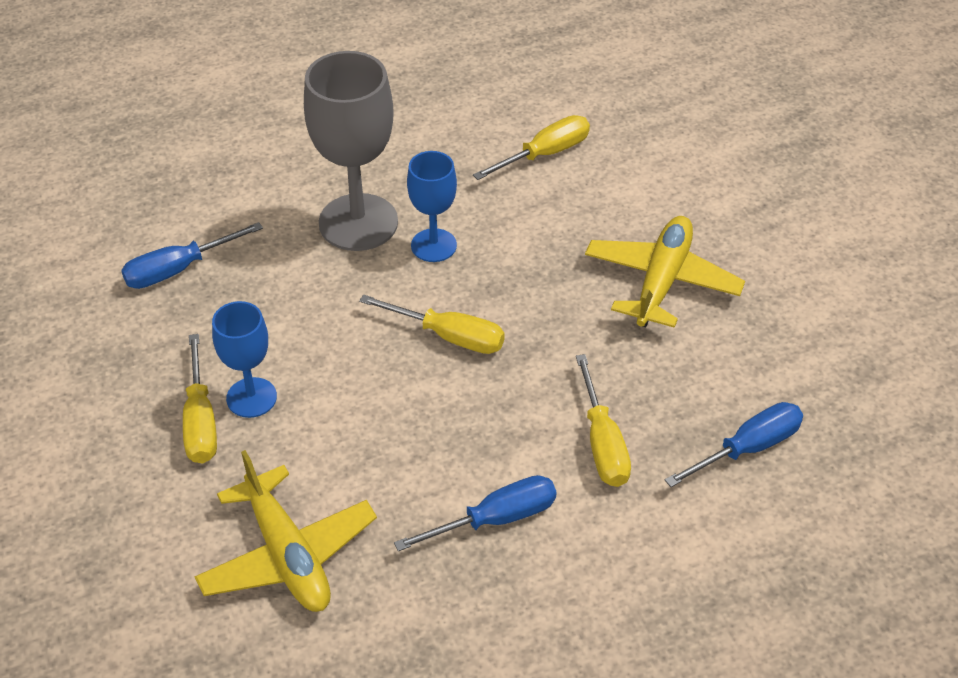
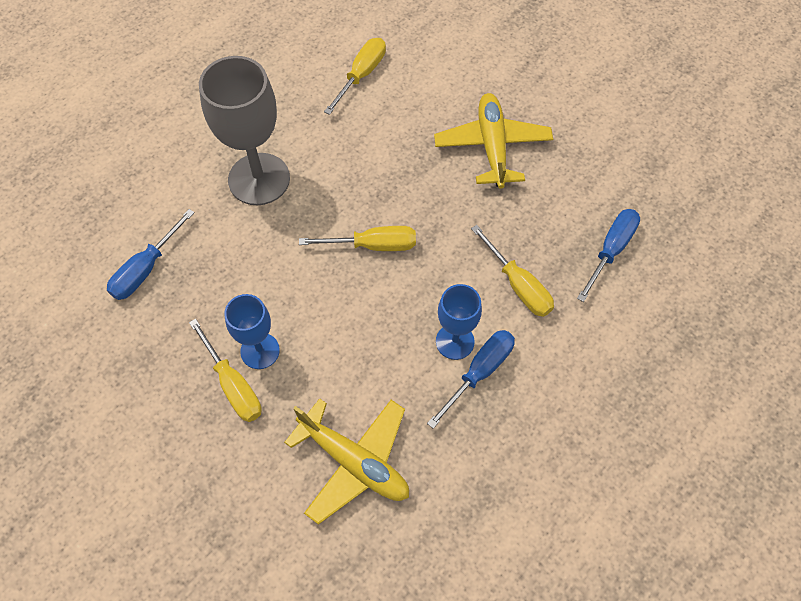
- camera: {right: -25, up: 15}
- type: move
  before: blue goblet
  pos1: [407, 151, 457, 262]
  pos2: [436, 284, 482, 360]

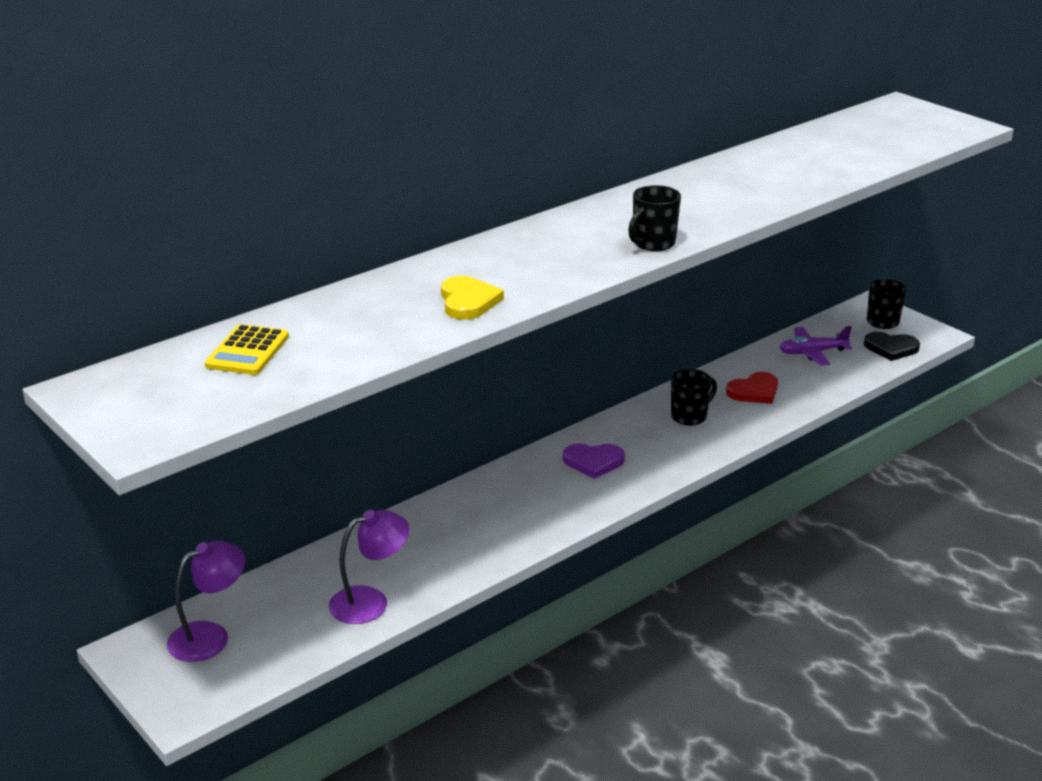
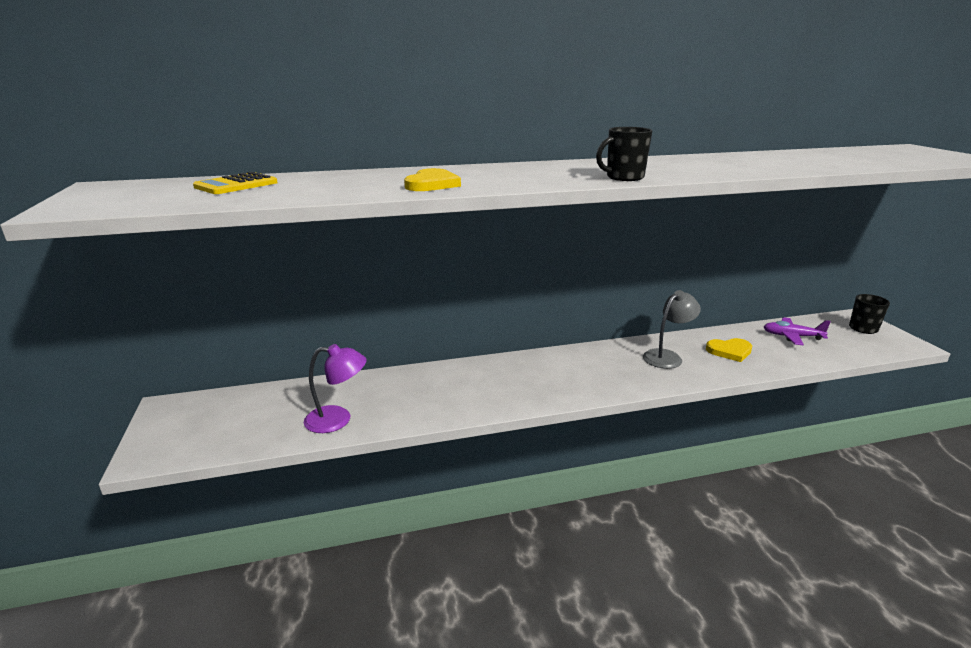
- camera: {right: 25, up: -5}
- type: delete
  before: purple lamp
  pos1: [167, 541, 245, 662]
- type: delete
  before: purple heart
  pos1: [563, 443, 625, 479]
- type: delete
  before: black heart
  pos1: [864, 332, 920, 361]
- type: replace
  before: black mug
  after: grey lamp
  pos1: [671, 369, 717, 426]
  pos2: [643, 290, 701, 369]
- type: recolor
  before: red heart
  after: yellow heart
  pos1: [726, 372, 778, 404]
  pos2: [706, 338, 752, 362]

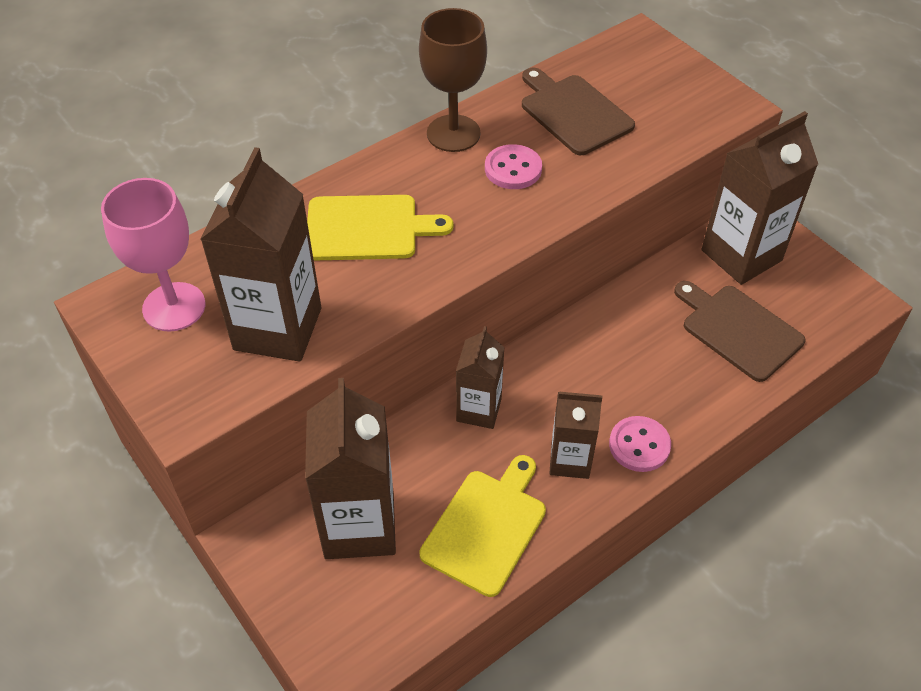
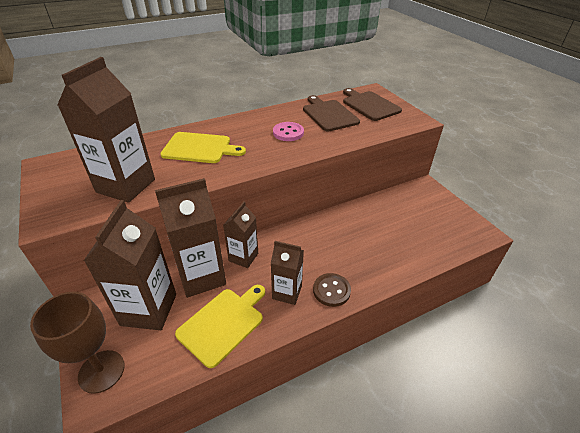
- camera: {right: 10, up: -10}
- type: delete
  before: pink goblet
  pos1: [101, 178, 205, 332]
- type: move
  before: brown goblet
  pos1: [419, 8, 487, 152]
  pos2: [30, 292, 125, 394]
- type: move
  before: brown cutting board
  pos1: [674, 281, 805, 382]
  pos2: [343, 88, 402, 121]
- type: move
  before: brown carton
  pos1: [702, 111, 818, 285]
  pos2: [155, 178, 226, 298]
- type: recolor
  before: pink button
  after: brown button
  pos1: [609, 416, 671, 472]
  pos2: [313, 273, 351, 307]

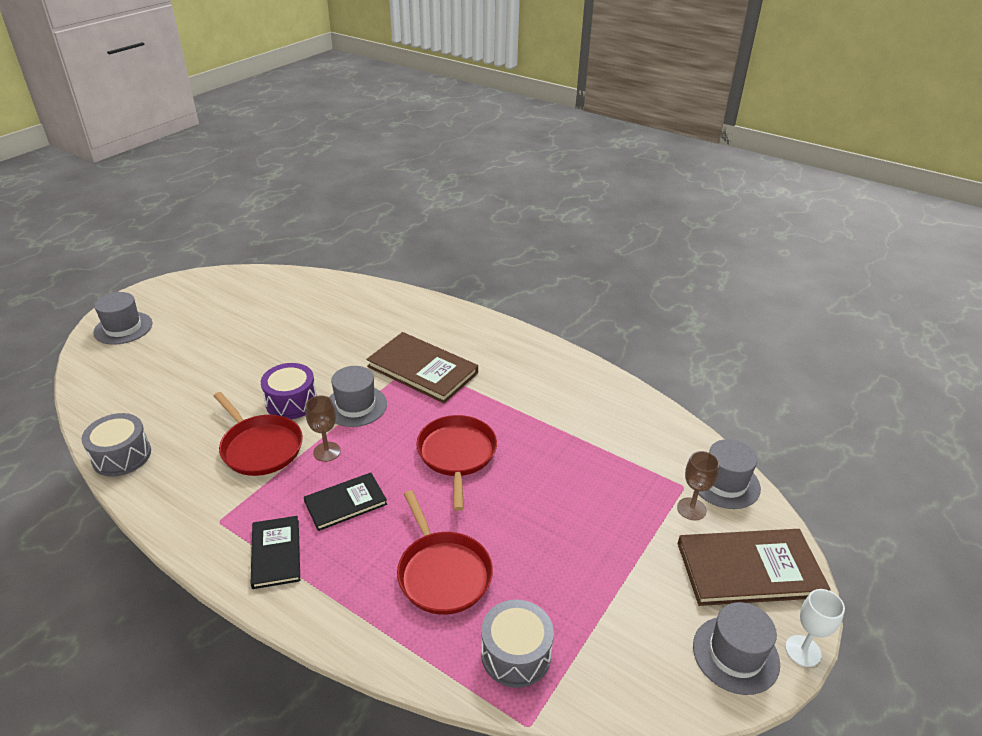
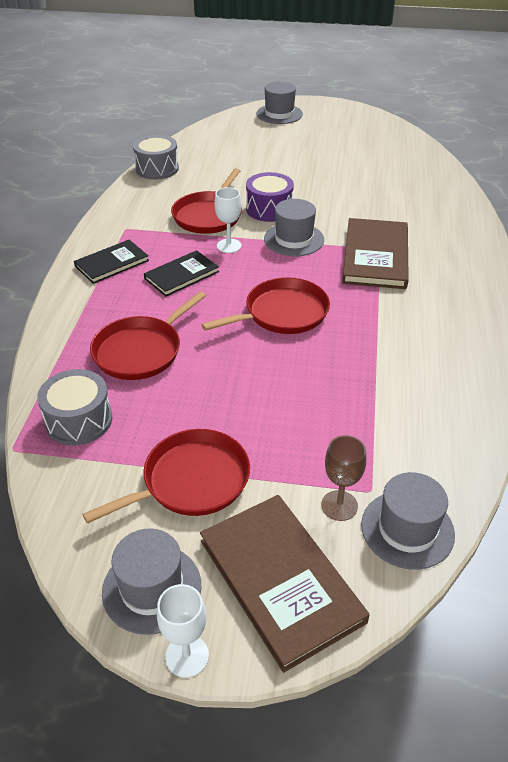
- camera: {right: 65, up: 5}
- type: insert
  after: red pan
  pos2: [82, 429, 250, 524]
- type: recolor
  before: brown goblet
  after: white goblet
  pos1: [305, 395, 341, 462]
  pos2: [214, 187, 242, 253]
- type: rotate
  before: black book
  pos1: [304, 473, 387, 531]
  pos2: [144, 250, 219, 296]
  turn: -75

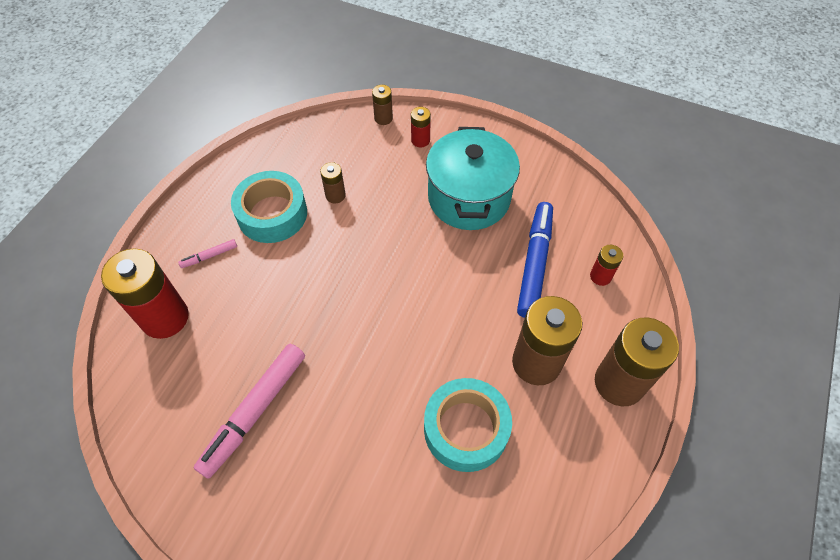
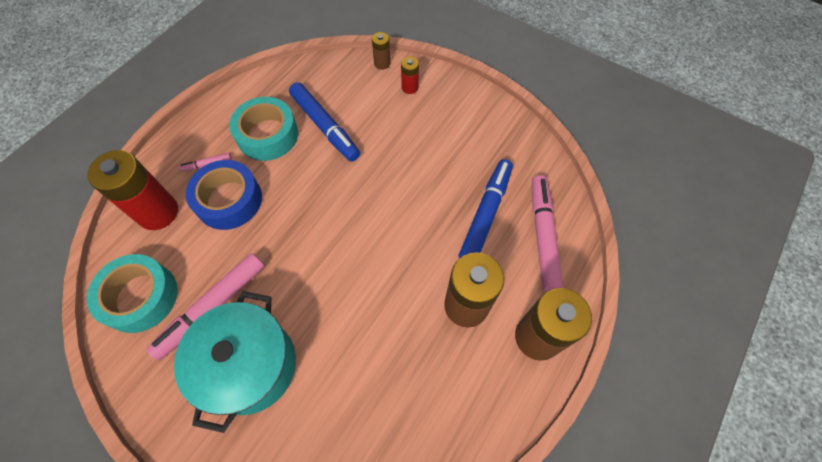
- camera: {right: 10, up: 5}
- type: insert
  after: blue tape
  pos2: [186, 160, 262, 230]
- type: move
  before: turquoise tape
  pos1: [424, 378, 512, 472]
  pos2: [87, 254, 178, 333]
- type: move
  before: turquoise pot
  pos1: [426, 127, 520, 230]
  pos2: [174, 291, 296, 433]
- type: replace
  before: brown battery
  after: blue marker
  pos1: [320, 162, 346, 203]
  pos2: [289, 82, 360, 162]
- type: replace
  before: red battery
  after: pink marker
  pos1: [590, 245, 623, 286]
  pos2: [532, 175, 563, 291]

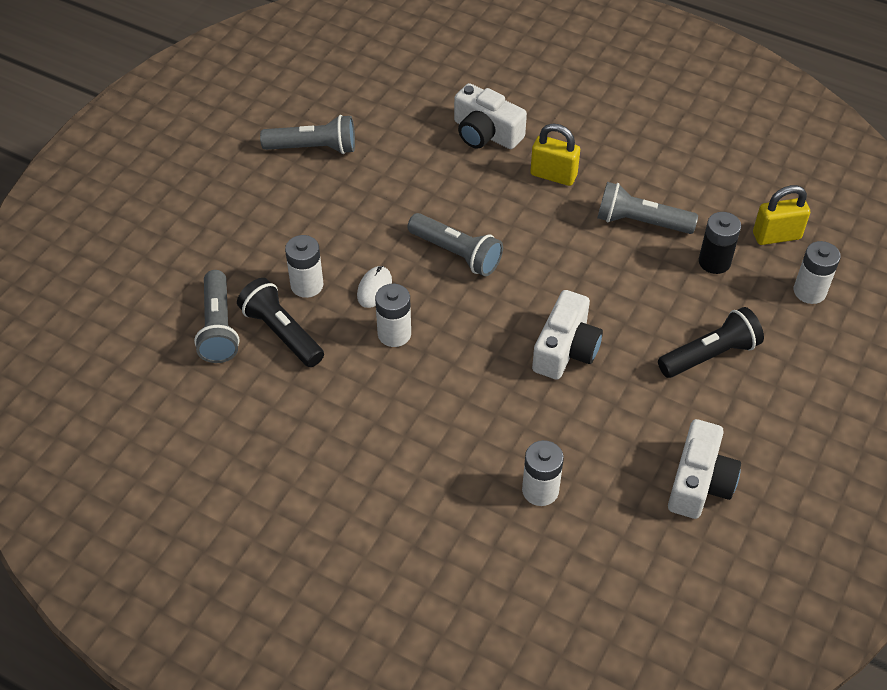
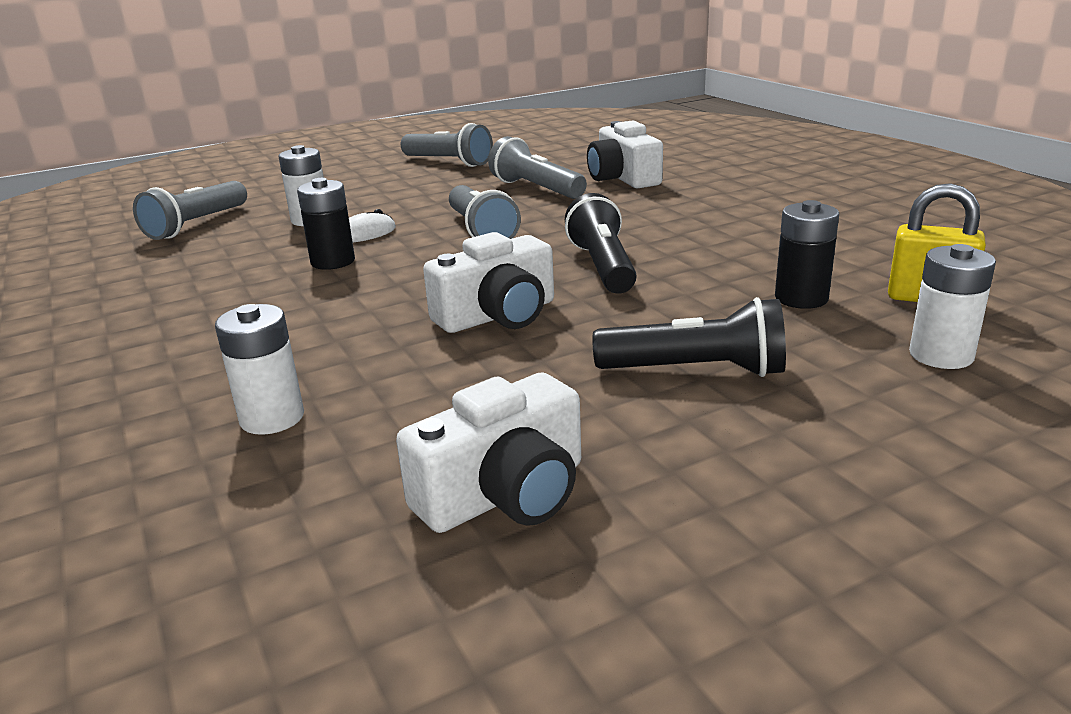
- camera: {right: 35, up: -25}
- type: delete
  before: yellow padlock
  pos1: [530, 124, 580, 186]
- type: move
  before: black flashlight
  pos1: [237, 278, 324, 367]
  pos2: [565, 193, 637, 294]
- type: move
  before: grey flashlight
  pos1: [597, 182, 698, 234]
  pos2: [488, 136, 587, 199]
- type: recolor
  before: white battery
  after: black battery
  pos1: [375, 284, 411, 347]
  pos2: [297, 178, 355, 270]

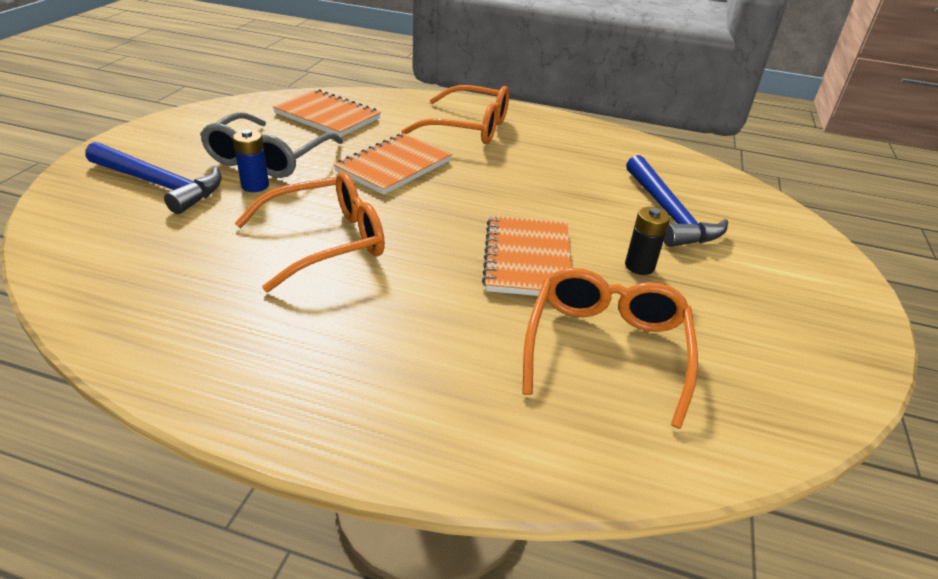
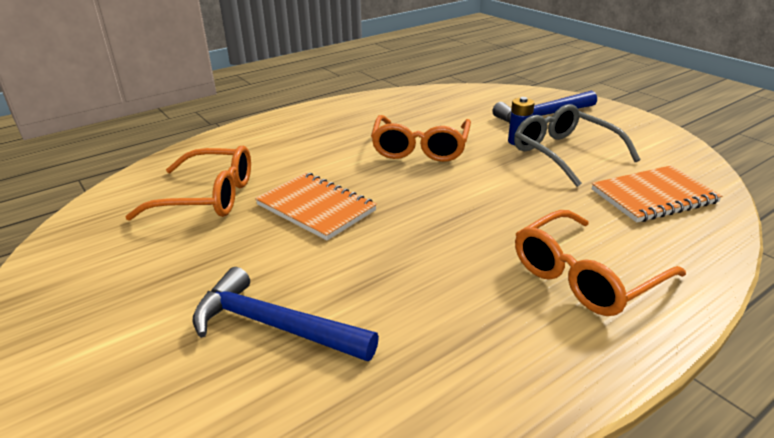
- camera: {right: 130, up: -5}
- type: delete
  before: orange notebook
  pos1: [334, 133, 452, 195]
- type: delete
  before: black battery
  pos1: [625, 207, 670, 275]
- type: rotate
  before: orange glasses
  pos1: [522, 268, 698, 429]
  pos2: [125, 146, 251, 221]
  turn: -45

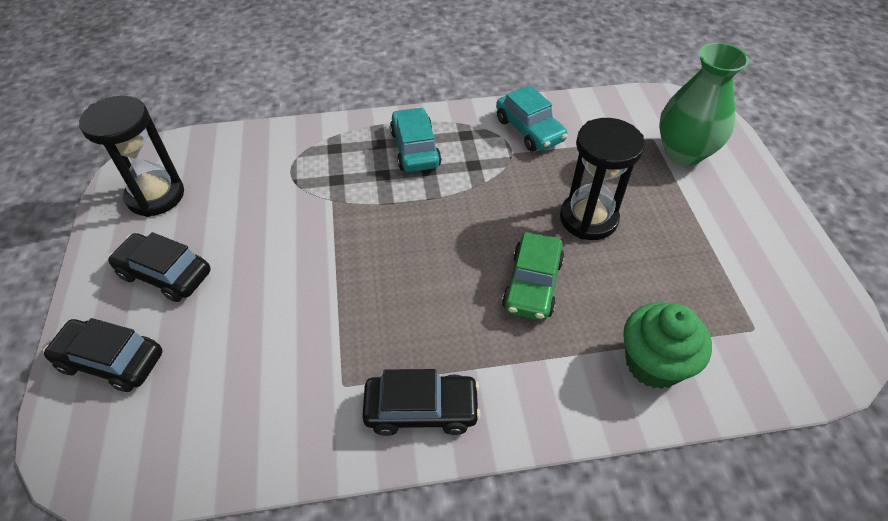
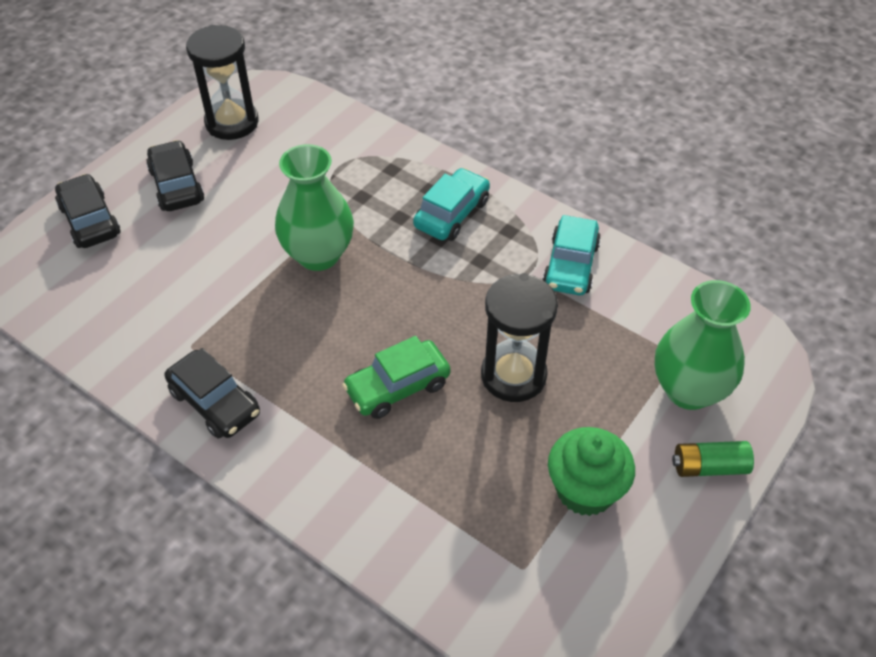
- camera: {right: 45, up: 0}
- type: insert
  after: green vase
  pos2: [275, 144, 354, 271]
- type: insert
  after: green battery
  pos2: [672, 441, 754, 477]
- type: move
  before: green cupcake
  pos1: [623, 302, 712, 389]
  pos2: [548, 427, 635, 516]

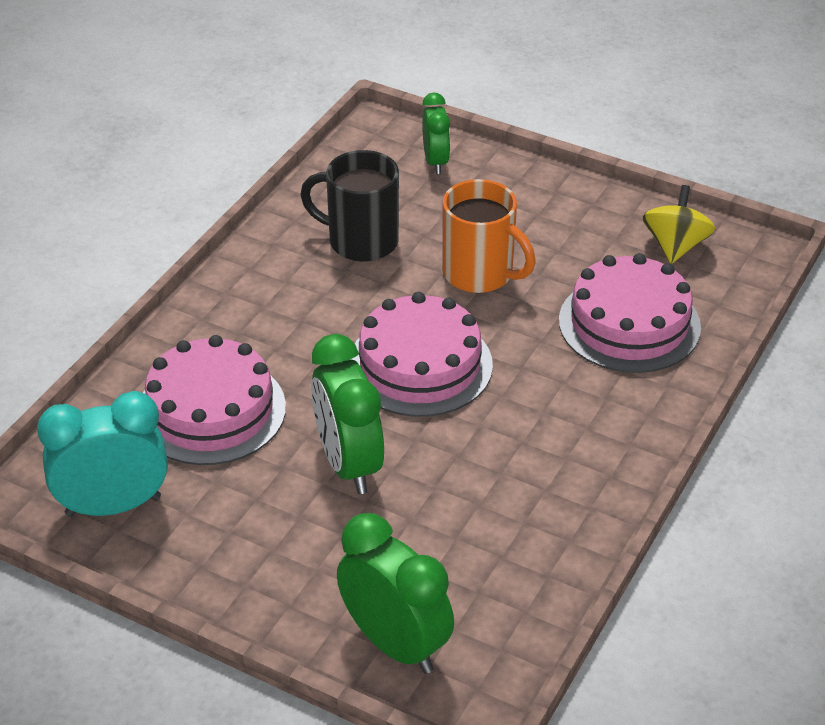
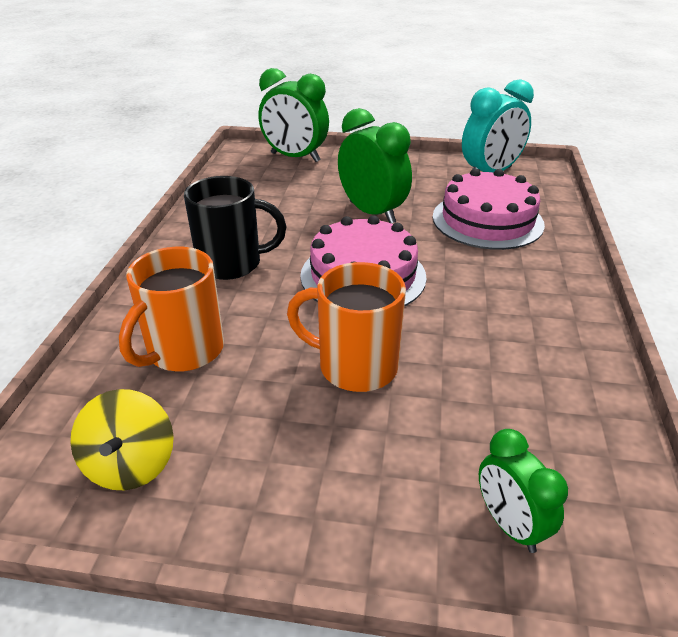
- camera: {right: 160, up: -5}
- type: move
  before: black mug
  pos1: [300, 150, 399, 262]
  pos2: [184, 176, 286, 280]
- type: replace
  before: pink cake
  after: orange mug
  pos1: [559, 253, 701, 373]
  pos2: [119, 247, 224, 371]

